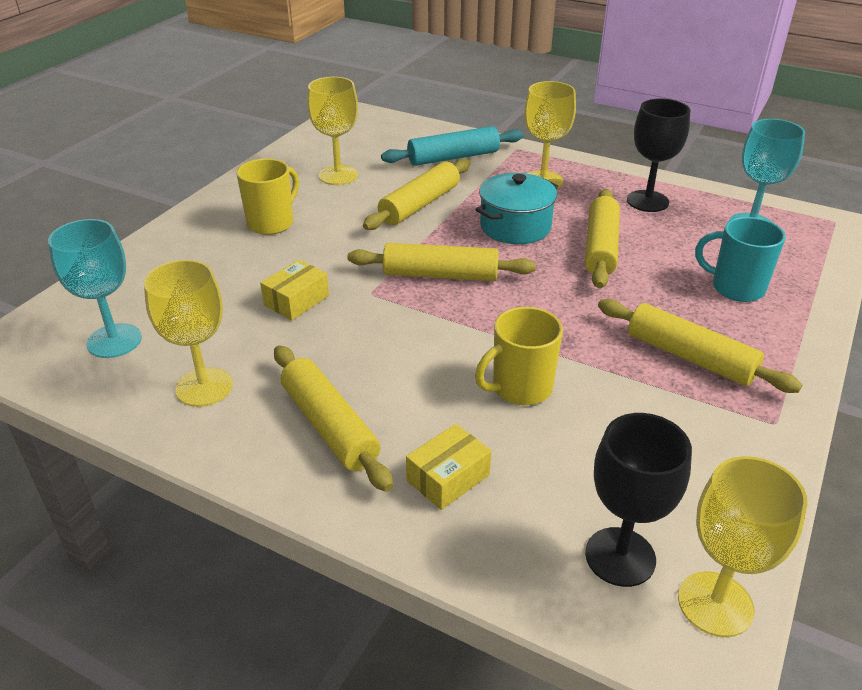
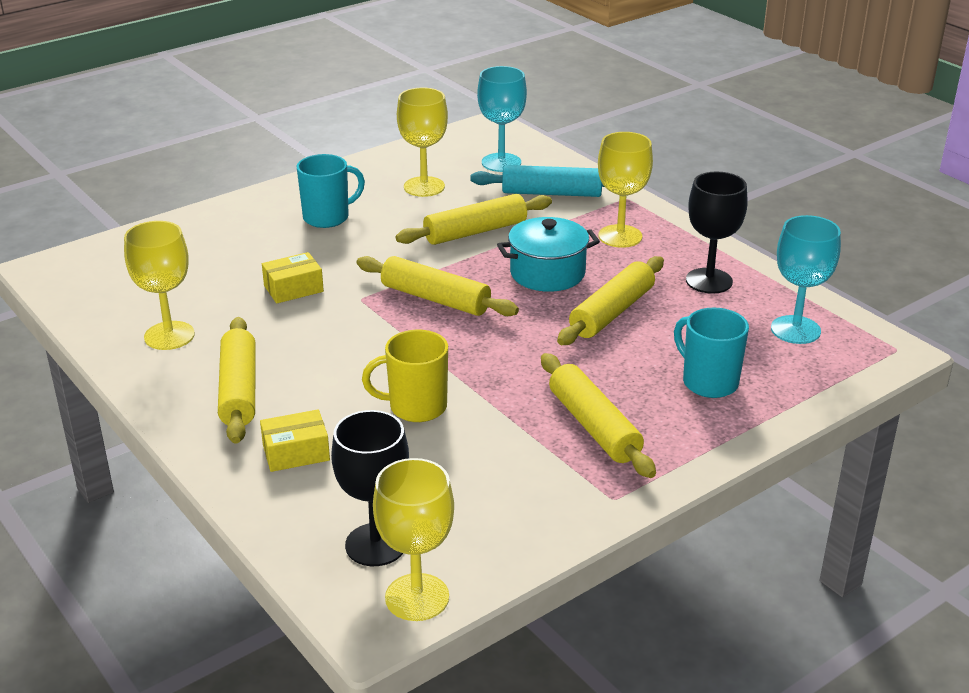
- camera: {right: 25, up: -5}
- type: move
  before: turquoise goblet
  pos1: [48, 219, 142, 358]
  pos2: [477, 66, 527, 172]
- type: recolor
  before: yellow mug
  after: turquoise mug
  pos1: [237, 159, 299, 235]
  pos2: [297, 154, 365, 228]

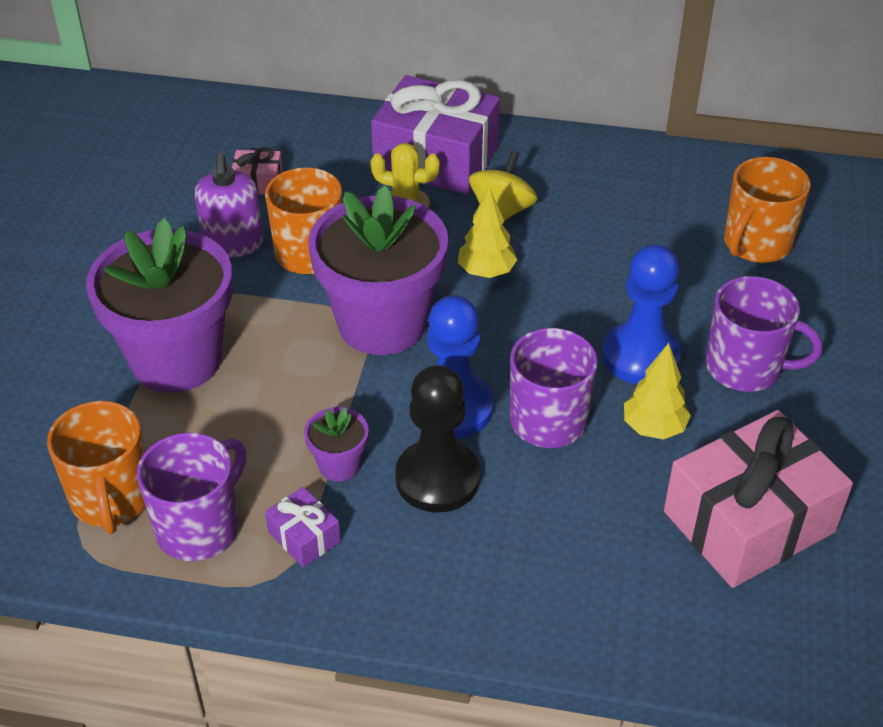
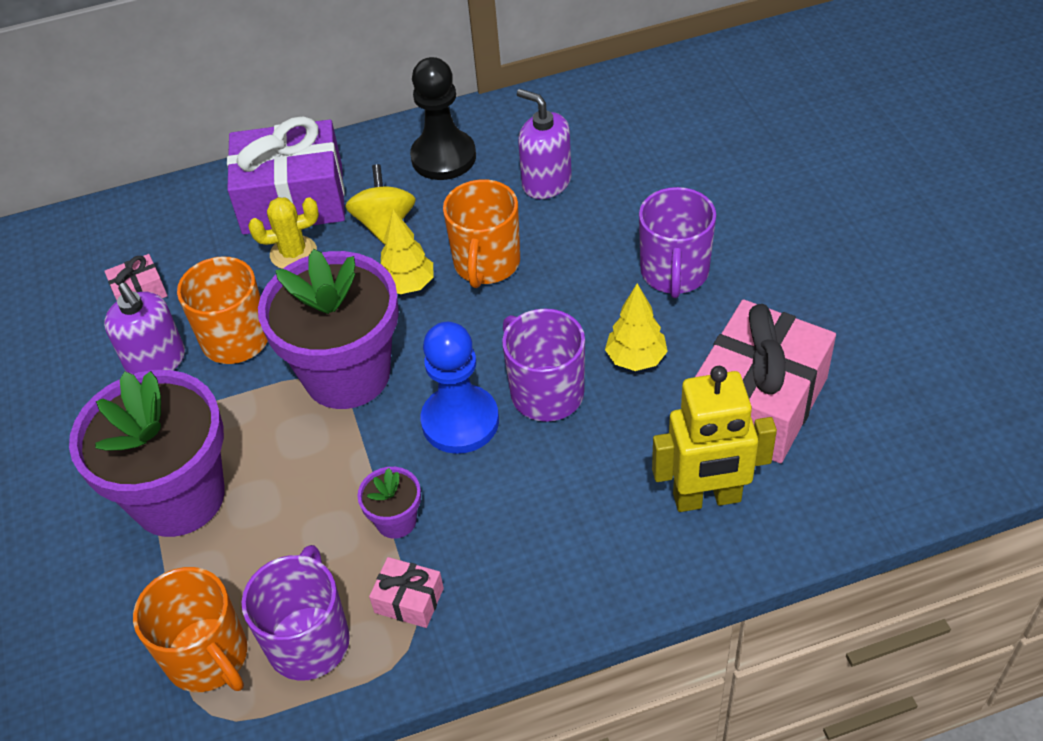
- camera: {right: -25, up: 5}
- type: delete
  before: blue pawn
  pos1: [602, 244, 682, 384]
- type: insert
  after: purple soap dispenser
  pos2: [517, 89, 572, 199]
- type: insert
  after: yellow robot
  pos2: [652, 366, 777, 512]
- type: move
  before: black pawn
  pos1: [395, 365, 480, 513]
  pos2: [410, 57, 476, 180]
- type: move
  before: orange mug
  pos1: [724, 157, 811, 263]
  pos2: [443, 179, 520, 288]
- type: recolor
  before: purple gift
  after: pink gift
  pos1: [265, 487, 341, 567]
  pos2: [369, 557, 444, 628]
- type: rotate
  before: purple mug
  pos1: [706, 276, 823, 392]
  pos2: [639, 187, 716, 298]
  turn: 105

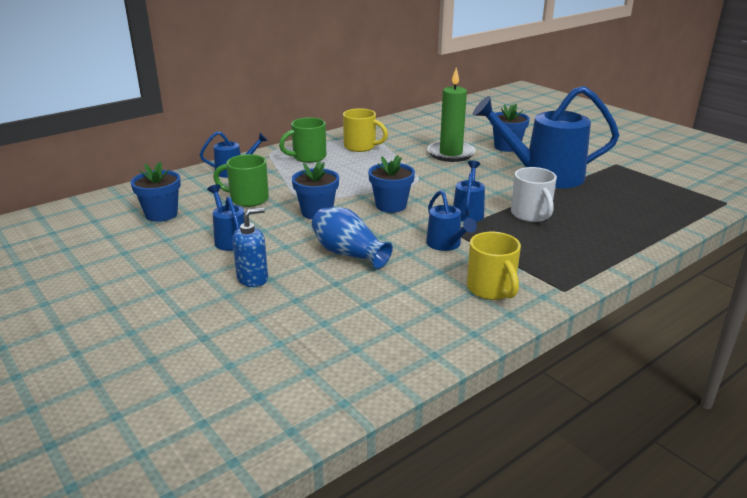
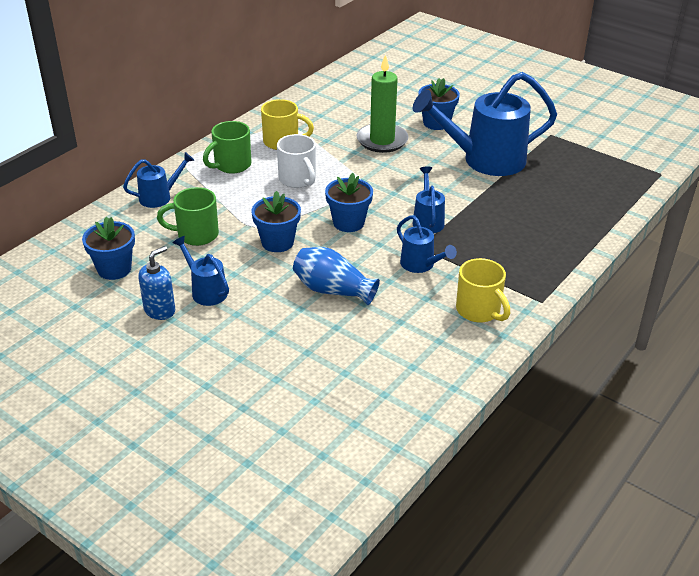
- camera: {right: -15, up: 10}
- type: move
  before: blue soap dispenser
  pos1: [232, 208, 268, 287]
  pos2: [138, 246, 175, 320]
- type: move
  before: white mug
  pos1: [511, 167, 557, 222]
  pos2: [277, 134, 316, 188]

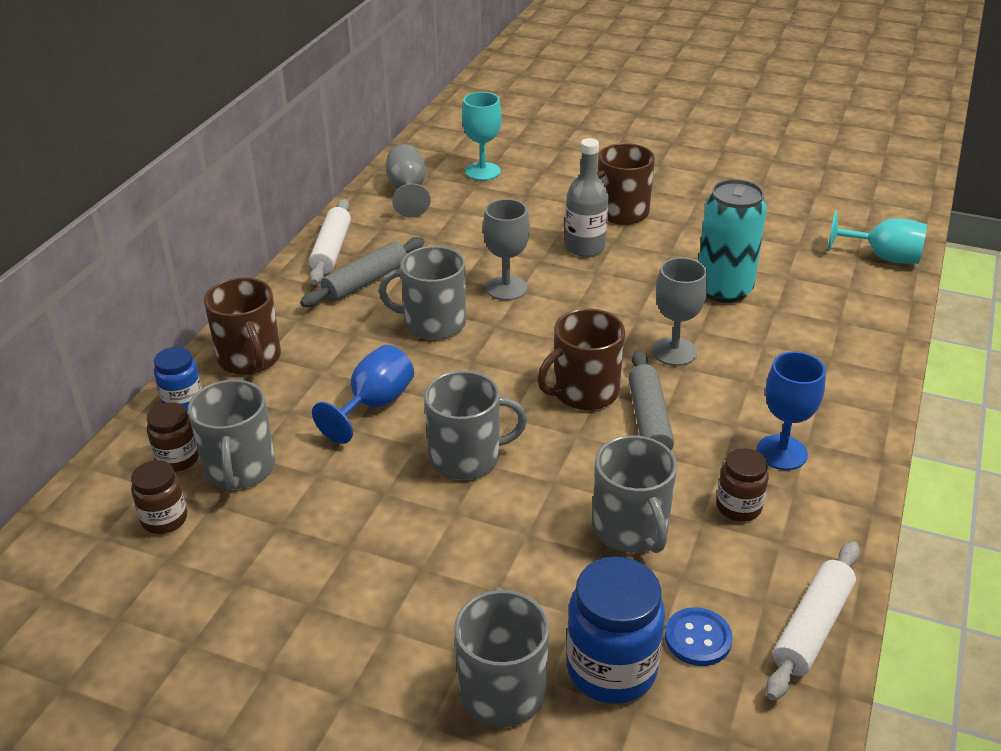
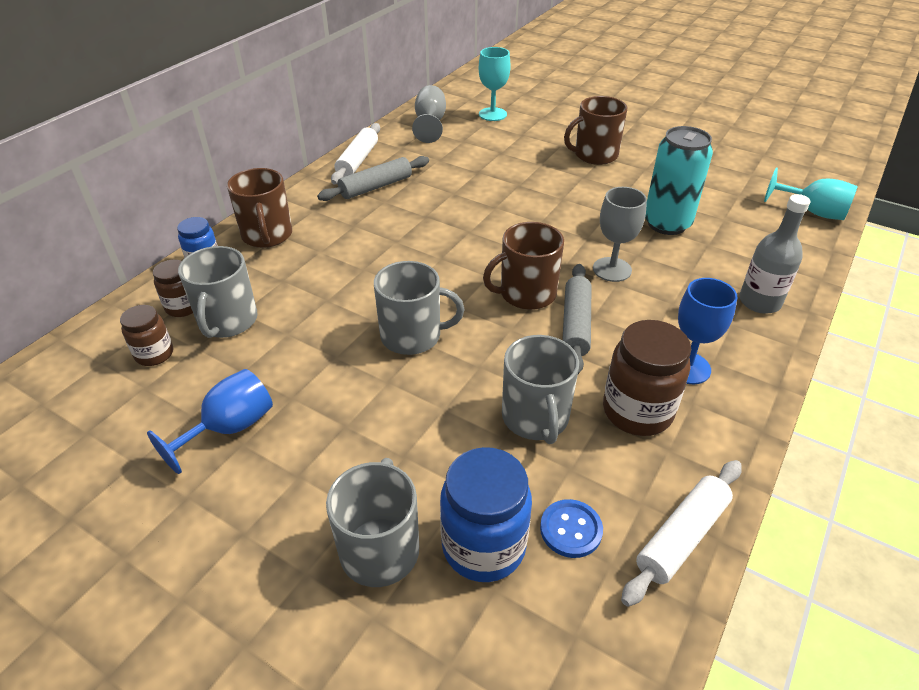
- camera: {right: 10, up: 5}
- type: delete
  before: grey mug
  pos1: [379, 246, 466, 340]
- type: delete
  before: grey goblet
  pos1: [483, 199, 530, 300]
- type: move
  before: blue goblet
  pos1: [312, 345, 414, 444]
  pos2: [147, 369, 273, 474]
- type: move
  before: grey bottle
  pos1: [565, 138, 609, 257]
  pos2: [739, 194, 810, 314]
- type: resize
  before: brown jar
  pos1: [716, 448, 769, 522]
  pos2: [603, 320, 691, 436]
  scale: 1.72

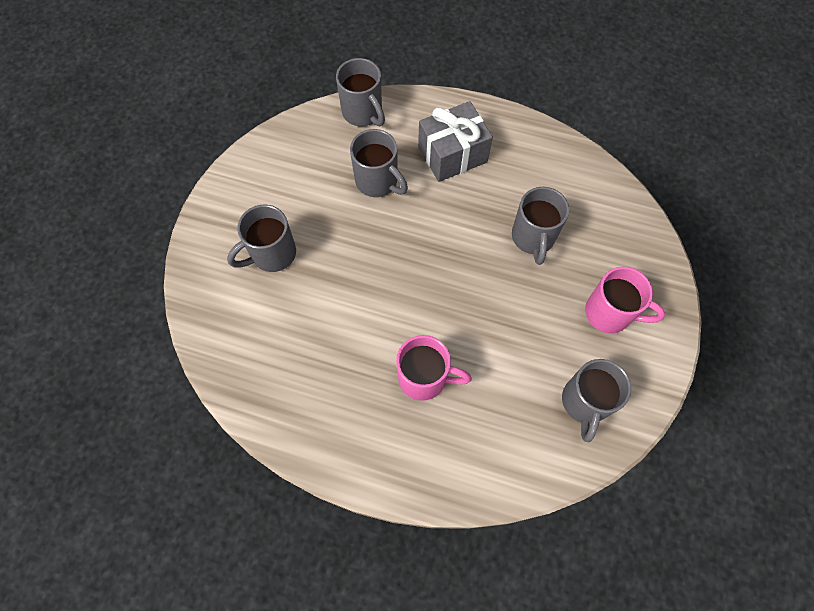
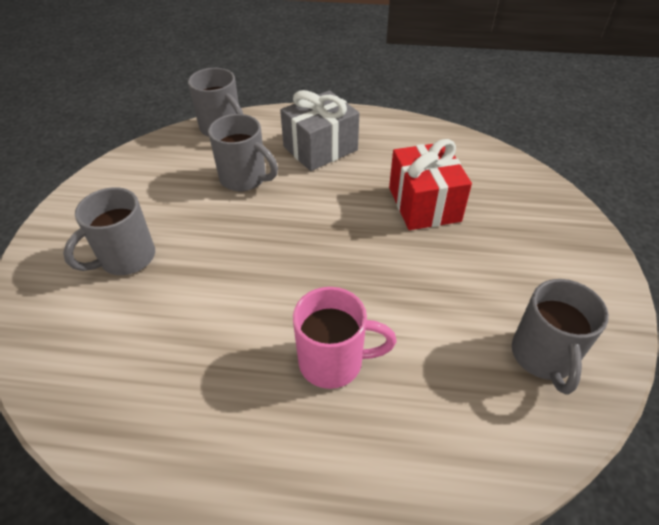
- camera: {right: -10, up: -20}
- type: delete
  before: pink mug
  pos1: [585, 267, 665, 333]
- type: replace
  before: grey mug
  after: red gift
  pos1: [512, 187, 569, 265]
  pos2: [389, 139, 472, 230]

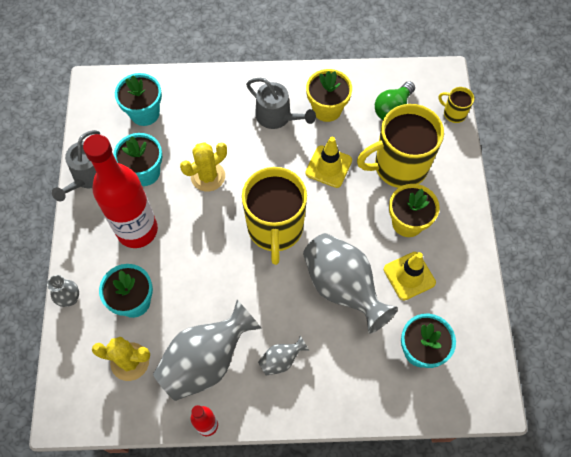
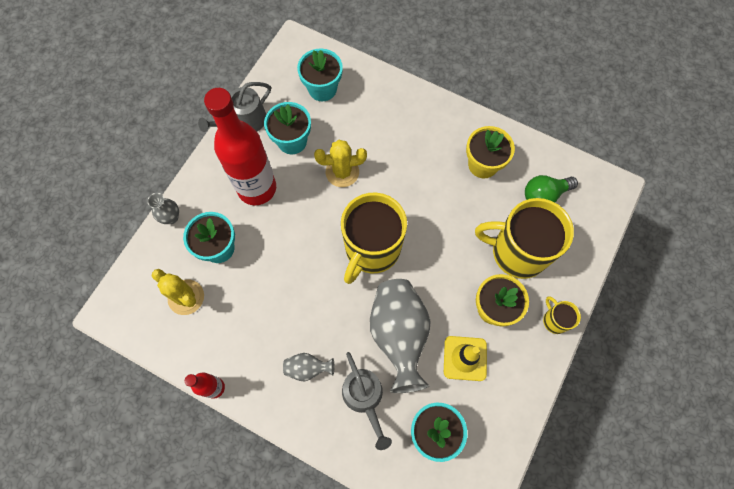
- camera: {right: 30, up: 5}
- type: delete
  before: grey vase
  pos1: [153, 300, 262, 401]
- type: delete
  before: yellow traffic cone
  pos1: [305, 137, 352, 188]
- type: move
  before: grey watering can
  pos1: [246, 78, 316, 129]
  pos2: [342, 352, 392, 450]
- type: move
  before: yellow mug
  pos1: [438, 87, 474, 123]
  pos2: [543, 296, 581, 334]

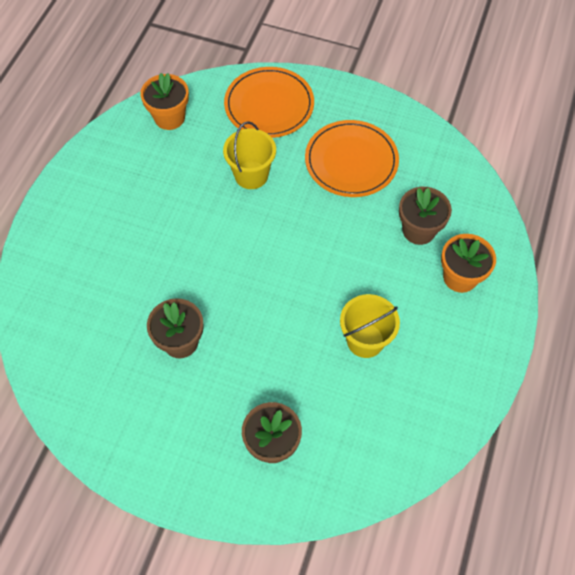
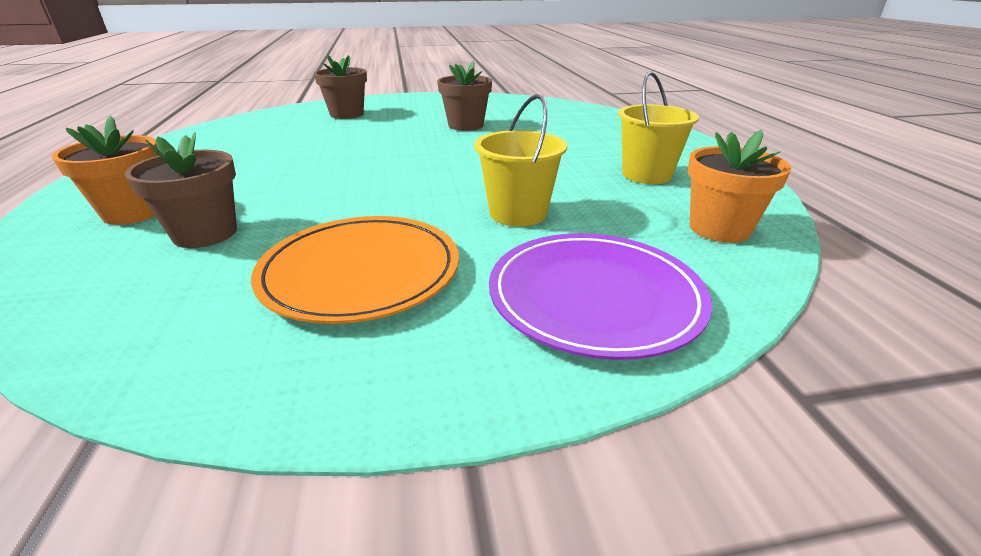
- camera: {right: 150, up: -30}
- type: move
  before: yellow bucket
  pos1: [340, 294, 400, 358]
  pos2: [618, 71, 699, 184]
- type: recolor
  before: orange plate
  after: purple plate
  pos1: [224, 67, 314, 138]
  pos2: [489, 233, 712, 360]

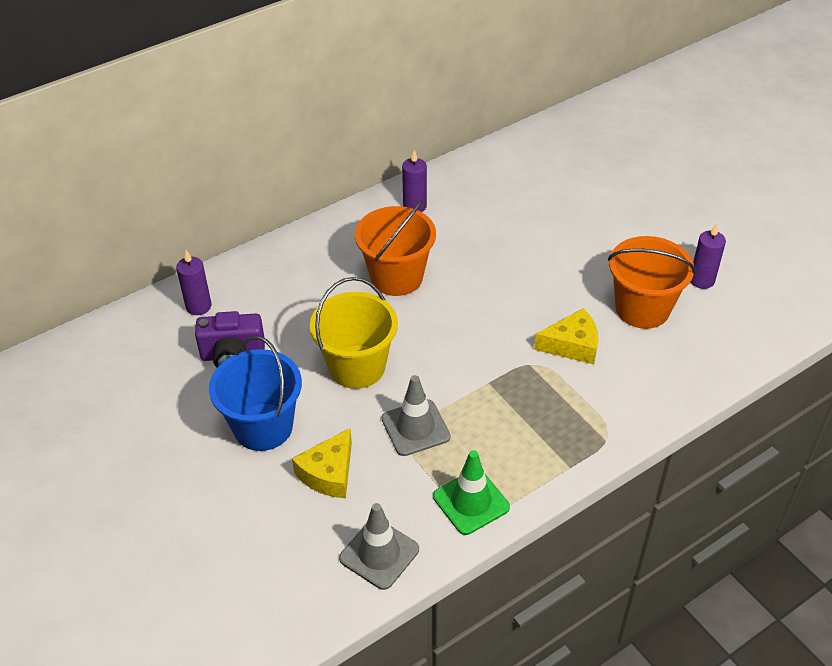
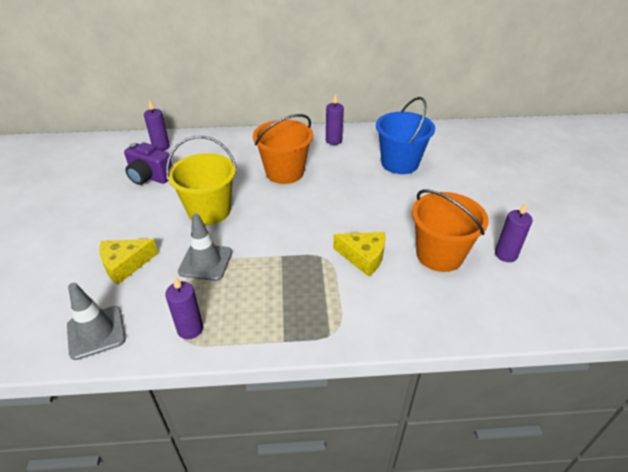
- camera: {right: 30, up: -5}
- type: move
  before: blue bucket
  pos1: [209, 336, 302, 451]
  pos2: [376, 97, 435, 174]
- type: replace
  before: green traffic cone
  after: purple candle
  pos1: [433, 450, 510, 535]
  pos2: [165, 276, 203, 339]

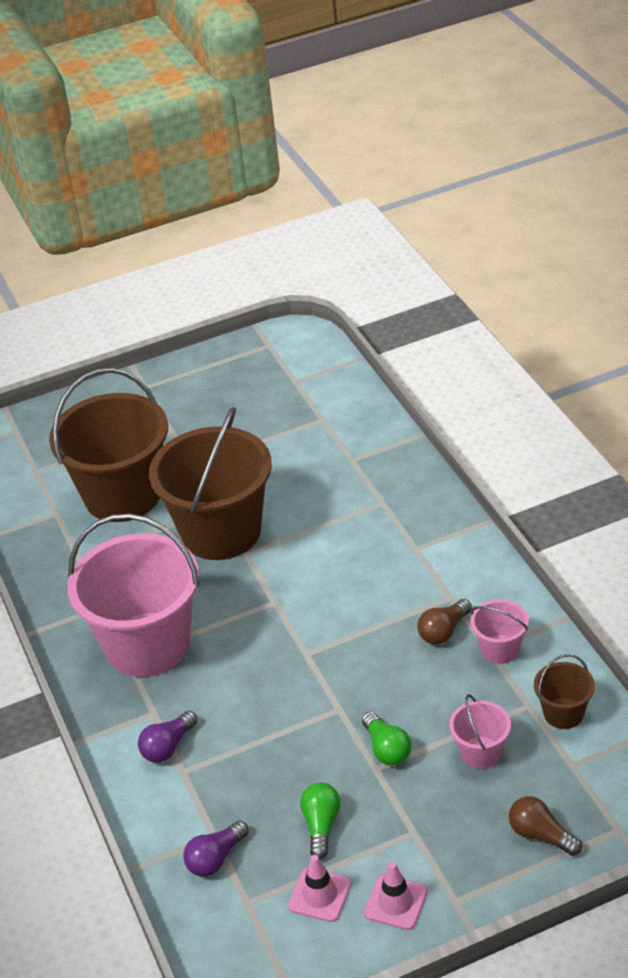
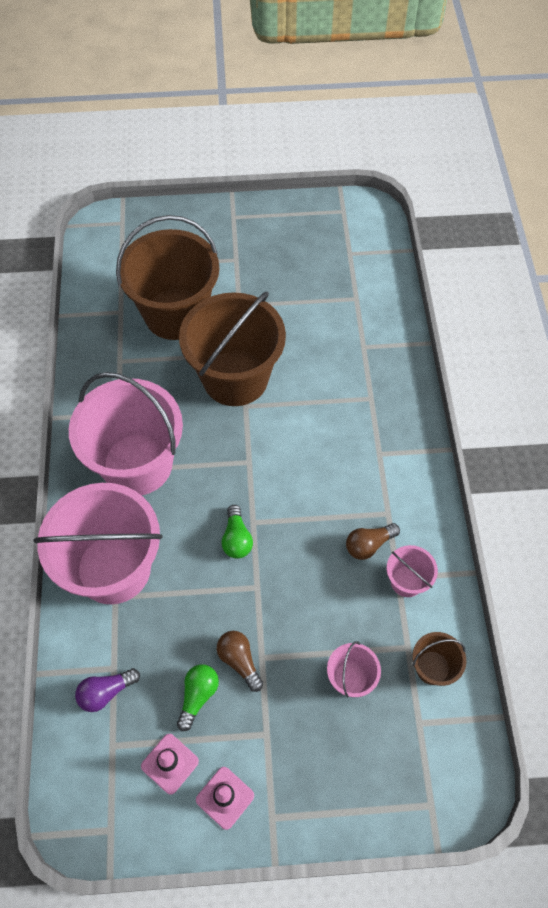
- camera: {right: 15, up: 20}
- type: move
  before: green light bulb
  pos1: [362, 712, 412, 765]
  pos2: [221, 505, 253, 559]
- type: move
  before: brown light bulb
  pos1: [509, 796, 582, 856]
  pos2: [217, 631, 263, 692]
- type: replace
  before: purple light bulb
  after: pink bucket
  pos1: [138, 711, 198, 763]
  pos2: [33, 483, 162, 604]

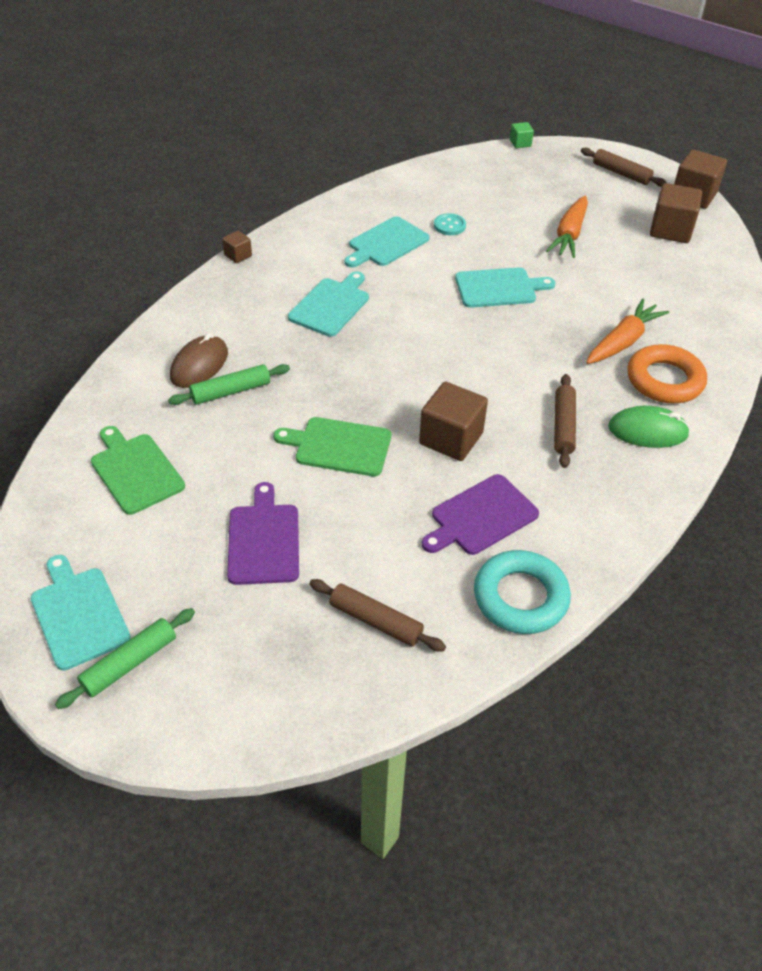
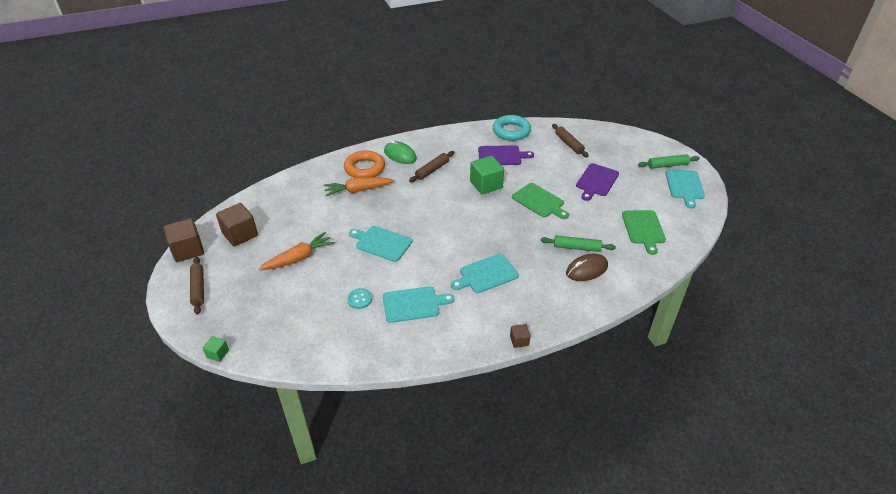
- camera: {right: -145, up: -5}
- type: recolor
  before: brown cube
  after: green cube
  pos1: [419, 382, 488, 461]
  pos2: [470, 156, 504, 194]

